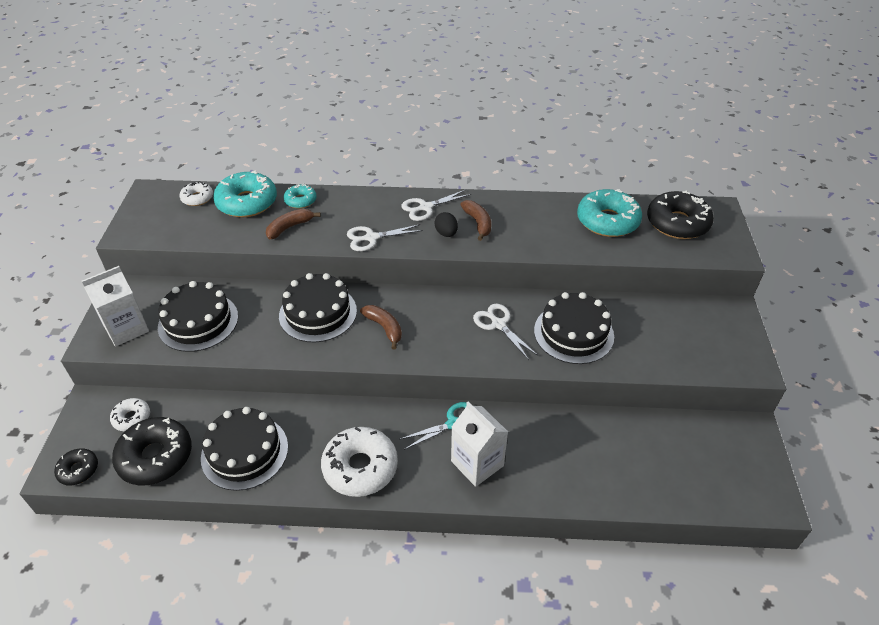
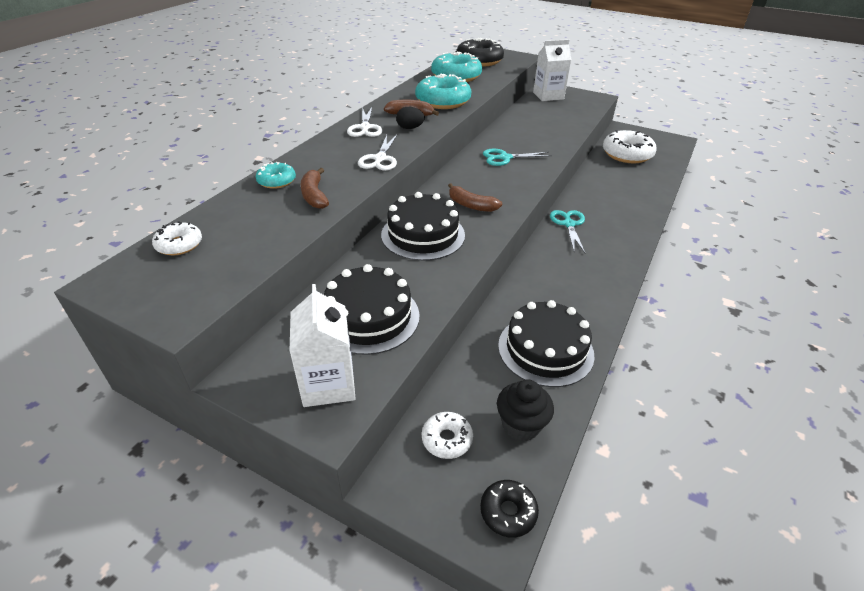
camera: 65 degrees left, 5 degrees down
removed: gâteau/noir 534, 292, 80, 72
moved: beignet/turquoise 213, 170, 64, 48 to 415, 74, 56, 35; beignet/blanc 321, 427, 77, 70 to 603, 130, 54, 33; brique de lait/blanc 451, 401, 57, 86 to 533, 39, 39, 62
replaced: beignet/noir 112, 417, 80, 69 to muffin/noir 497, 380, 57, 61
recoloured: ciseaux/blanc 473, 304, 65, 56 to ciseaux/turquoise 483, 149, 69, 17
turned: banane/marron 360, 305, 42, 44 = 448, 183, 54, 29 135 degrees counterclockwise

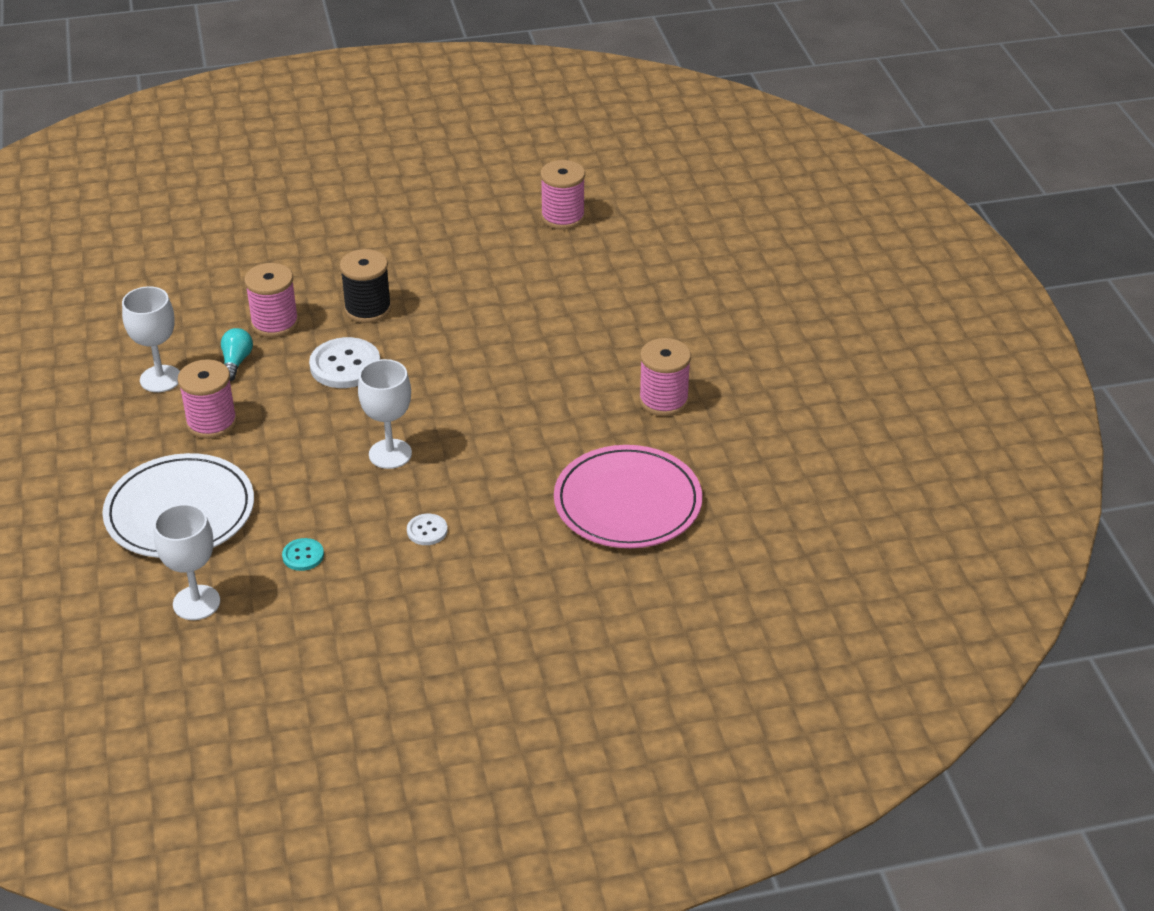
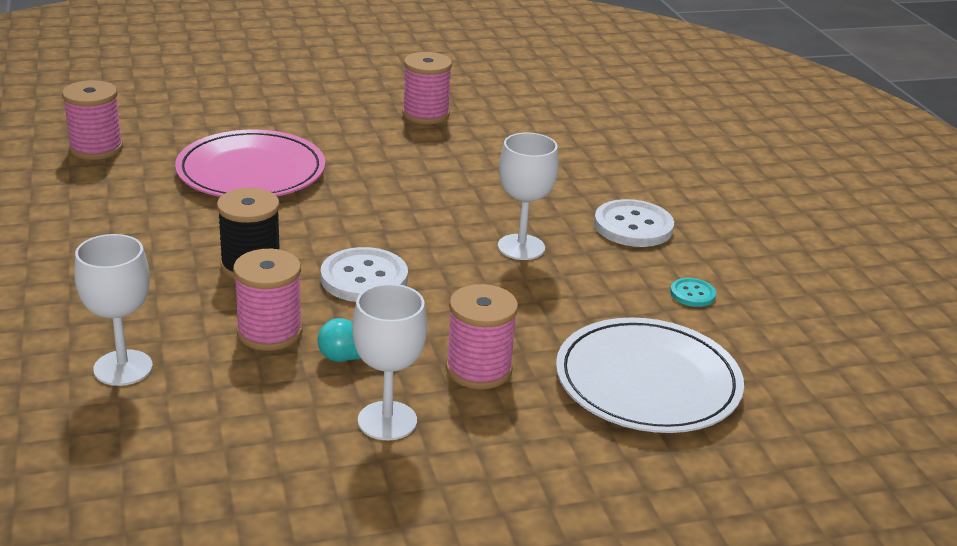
camera: 95 degrees left, 10 degrees down
moved: verre à pied/blanc 154, 504, 66, 116 to 74, 234, 79, 152; assiette/rose 554, 445, 148, 103 to 175, 130, 150, 67
resized: bouton/blanc 407, 514, 41, 31 = 594, 199, 80, 48 x1.91

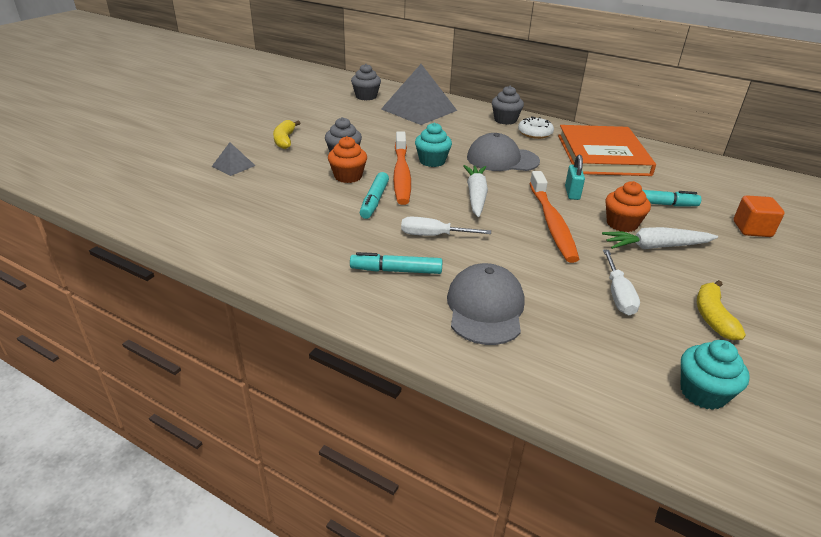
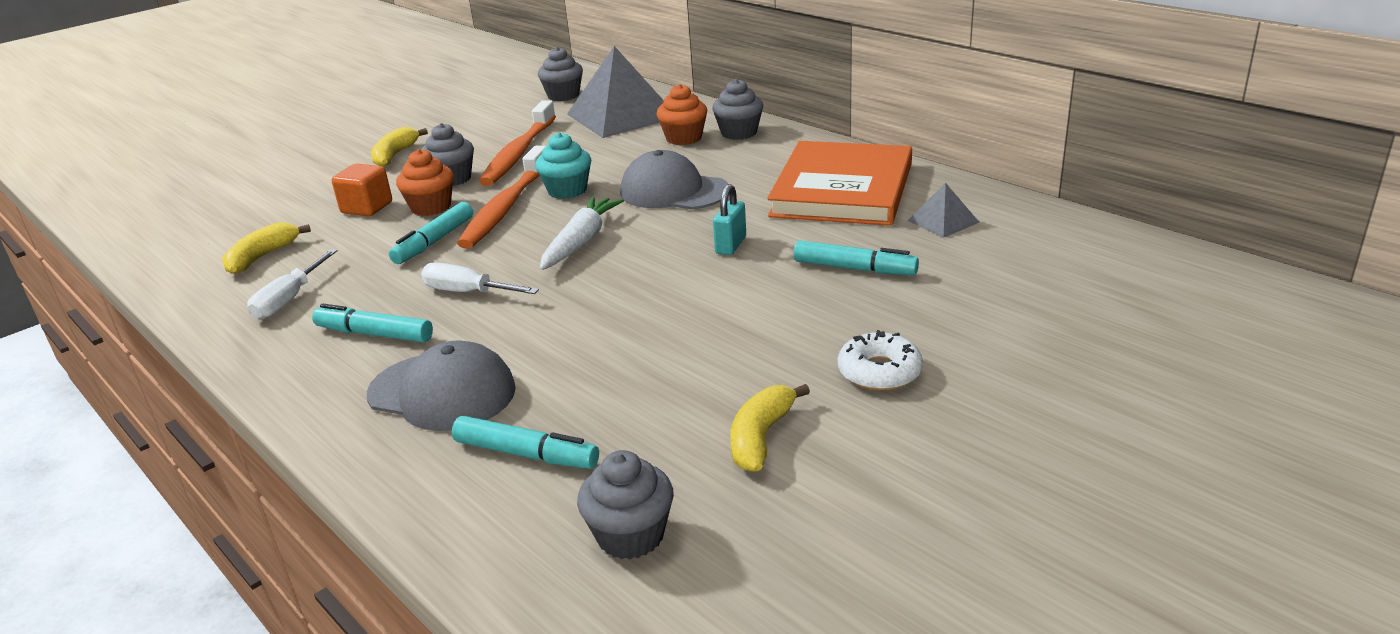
camera: 20 degrees right, 5 degrees down
removed: carotte/blanc 602, 227, 116, 22
added: banane/jaune 222, 222, 89, 53; feutre/turquoise 452, 416, 147, 53
moved: pyramide/gris 212, 142, 44, 34 to 908, 183, 72, 55; beignet/blanc 518, 117, 36, 22 to 838, 330, 85, 61; brosse à dents/orange 530, 171, 50, 92 to 479, 100, 77, 86; tournevis/blanc 603, 250, 37, 65 to 247, 249, 91, 70; muffin/orange 605, 181, 46, 51 to 657, 84, 50, 61; cube/orange 734, 195, 51, 42 to 332, 164, 60, 52
recoloured: muffin/turquoise 681, 340, 69, 70 to muffin/gris 577, 450, 97, 110
turned: casquette/gris 447, 263, 78, 82 = 367, 340, 149, 91 90 degrees clockwise

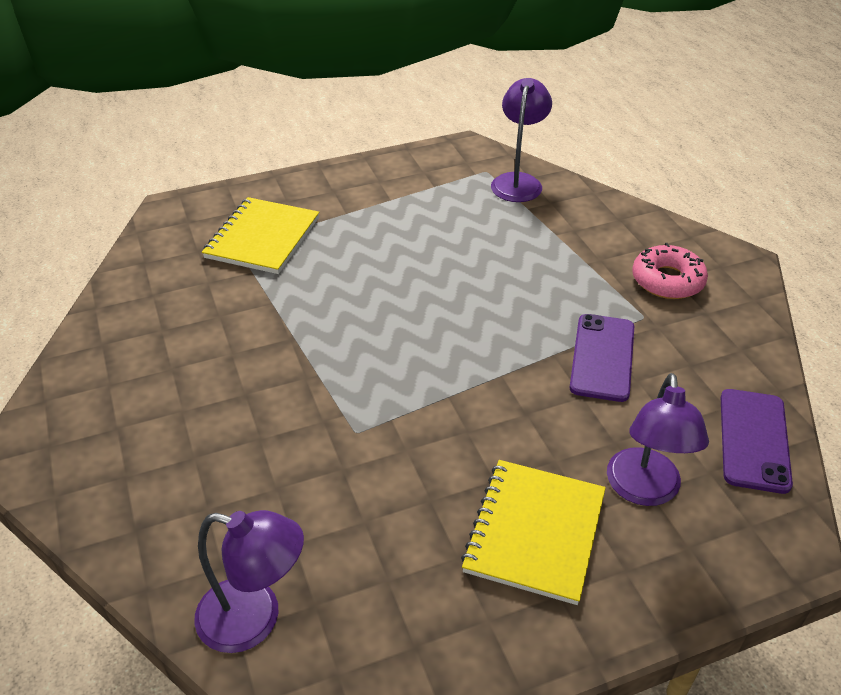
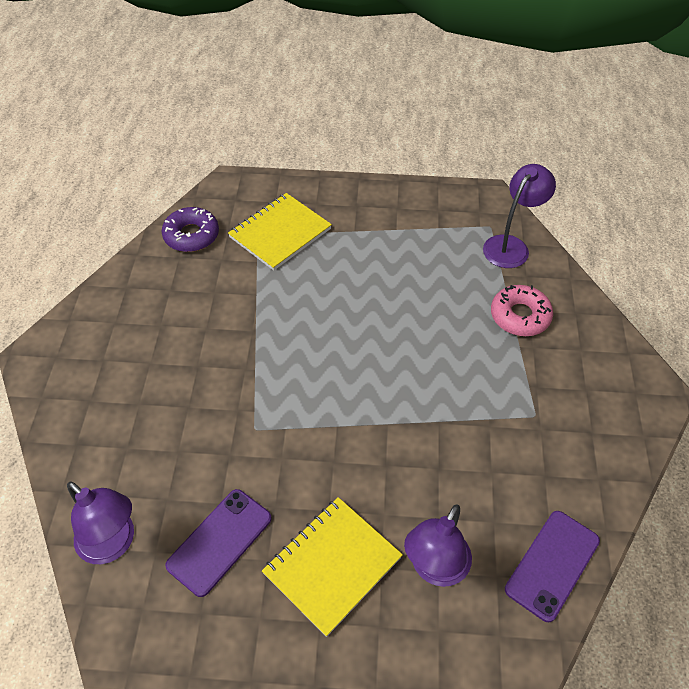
camera: 25 degrees right, 10 degrees up
added: beignet/violet 162, 207, 57, 45
moved: téléphone/violet 569, 314, 65, 88 to 165, 489, 107, 108; beignet/rose 632, 243, 76, 56 to 491, 285, 62, 51

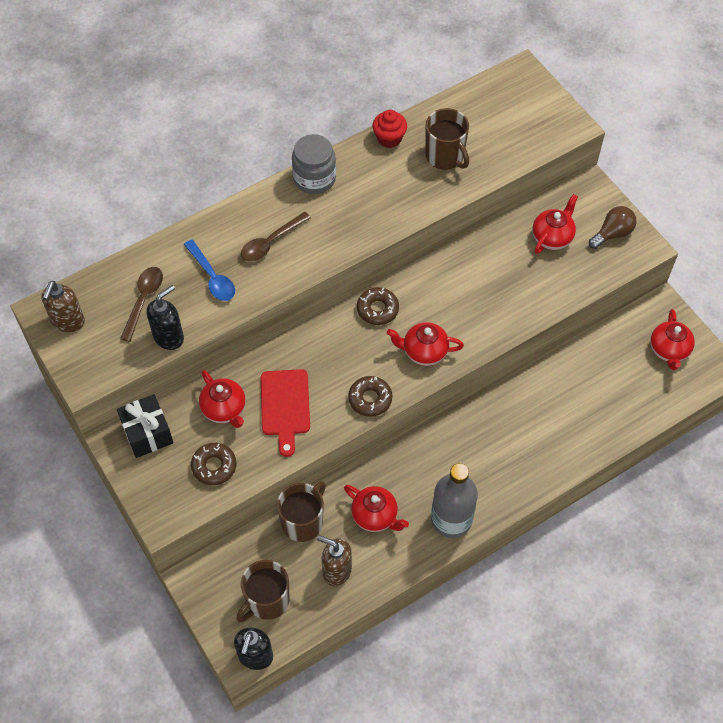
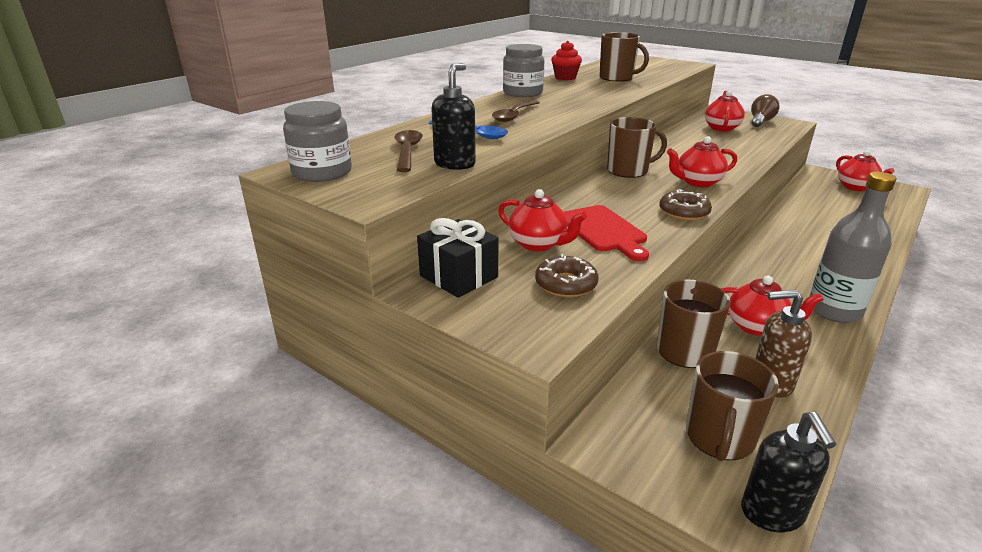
camera: 20 degrees left, 30 degrees down
replaced: distributeur de savon/marron 42, 281, 43, 52 to bocal/gris 283, 101, 69, 81; beignet/marron 357, 287, 42, 38 to tasse/marron 607, 117, 60, 61

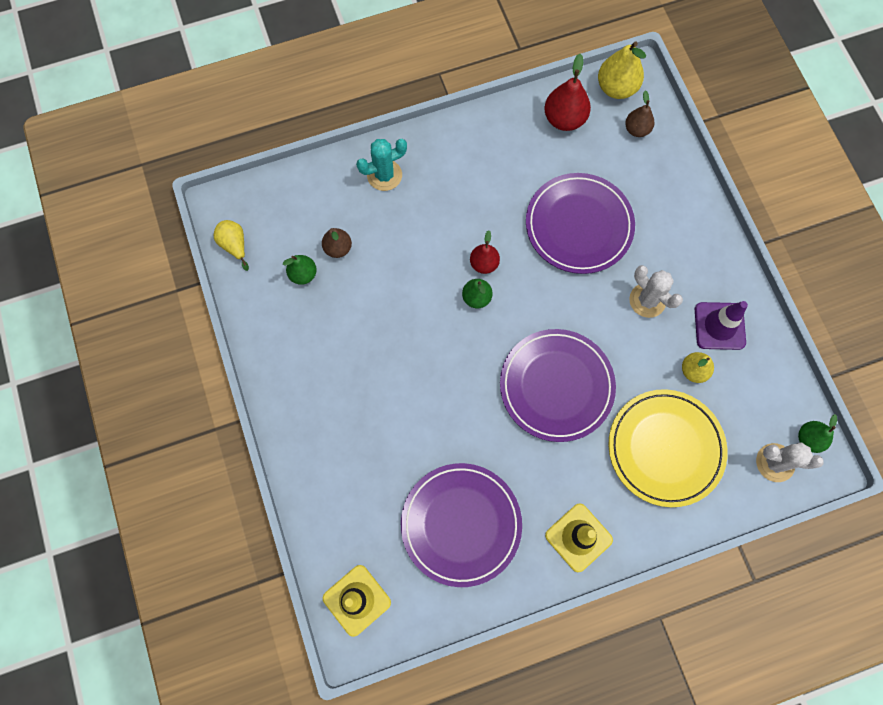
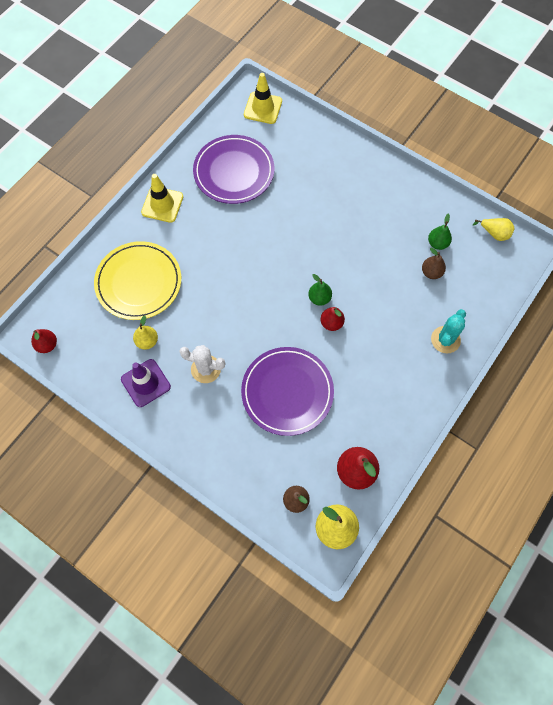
camera: 145 degrees right, 5 degrees down
removed: assiette/violet 500, 329, 116, 113; cactus/blanc 756, 443, 68, 39
recoloured: poire/vert 798, 414, 39, 39 to poire/rouge 31, 329, 26, 24

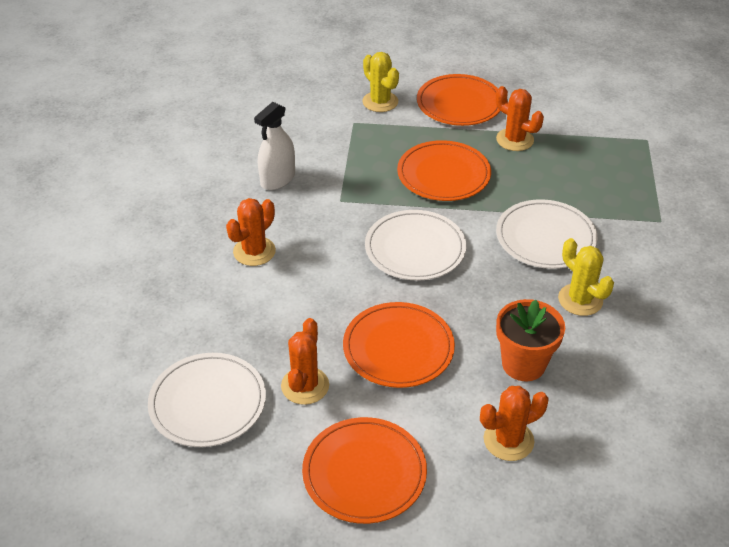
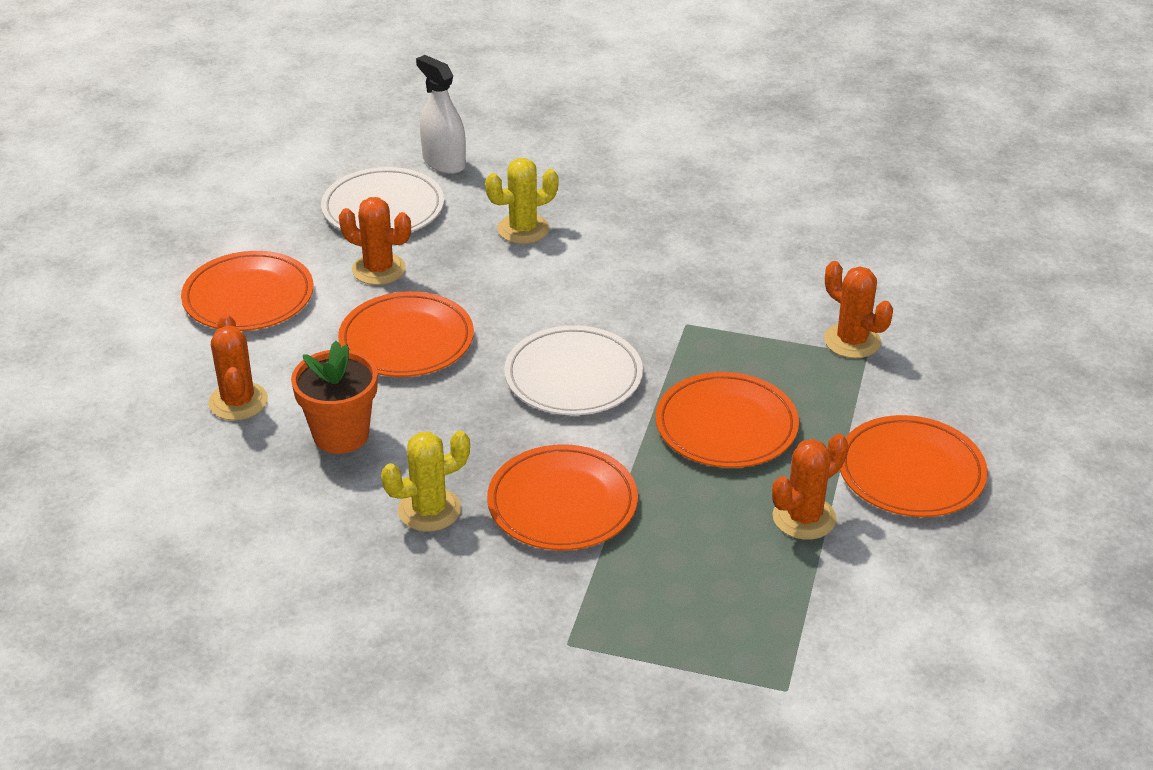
camera: 100 degrees right, 5 degrees down
moved: cactus/orange 226, 198, 50, 68 to 824, 261, 69, 97; vaporisateur/blanc 254, 102, 41, 88 to 416, 55, 50, 119; cactus/jaune 362, 52, 37, 60 to 485, 158, 74, 86
recoloured: assiette/blanc 496, 199, 102, 70 to assiette/orange 487, 444, 151, 106

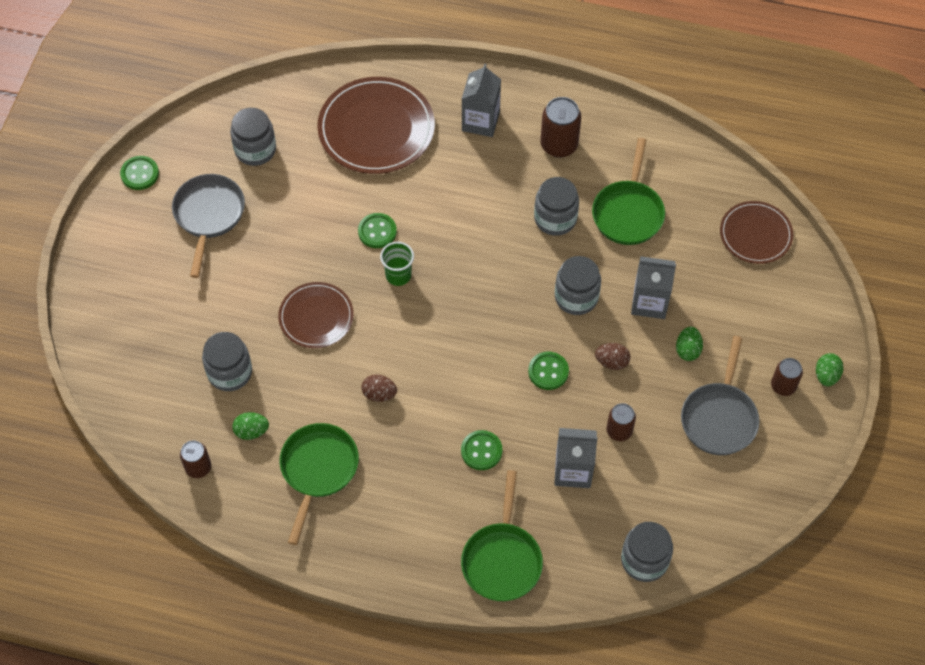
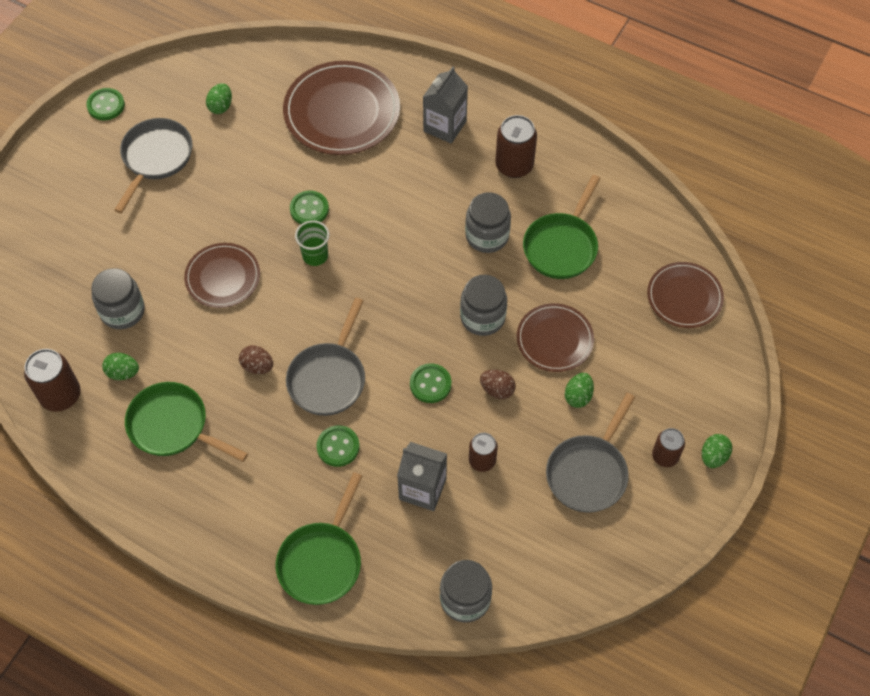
camera: 15 degrees right, 0 degrees up
added: poêle/gris 286, 298, 79, 118
replaced: bocal/gris 230, 108, 46, 58 to œuf/vert 206, 83, 26, 31; brique de lait/gris 631, 256, 45, 63 to assiette/marron 517, 303, 77, 69
turned: poêle/vert 280, 423, 79, 122 = 125, 382, 123, 80 90 degrees counterclockwise
resized: canette/marron 180, 440, 31, 38 = 24, 349, 57, 62 x1.58

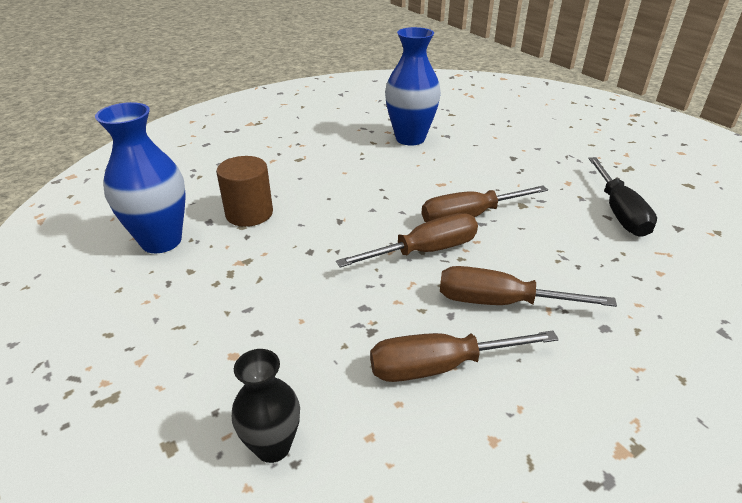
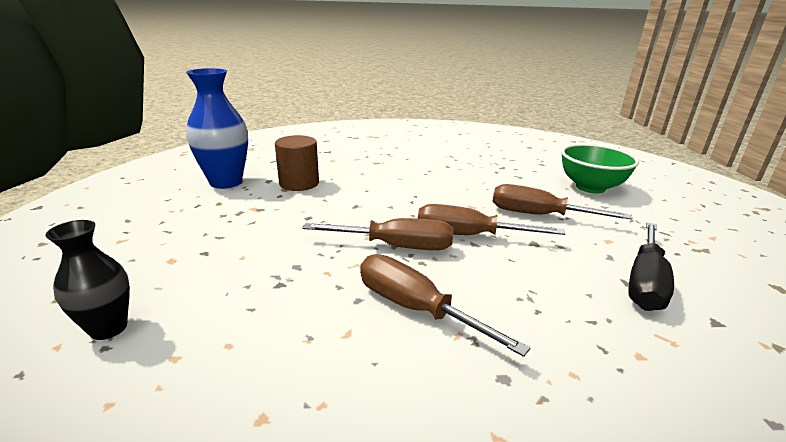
camera: 30 degrees right, 10 degrees down
removed: vase/bleu 385, 27, 56, 118
added: bol/vert 561, 144, 78, 49
moved: tournevis/marron 370, 330, 189, 52 to 493, 184, 139, 36

